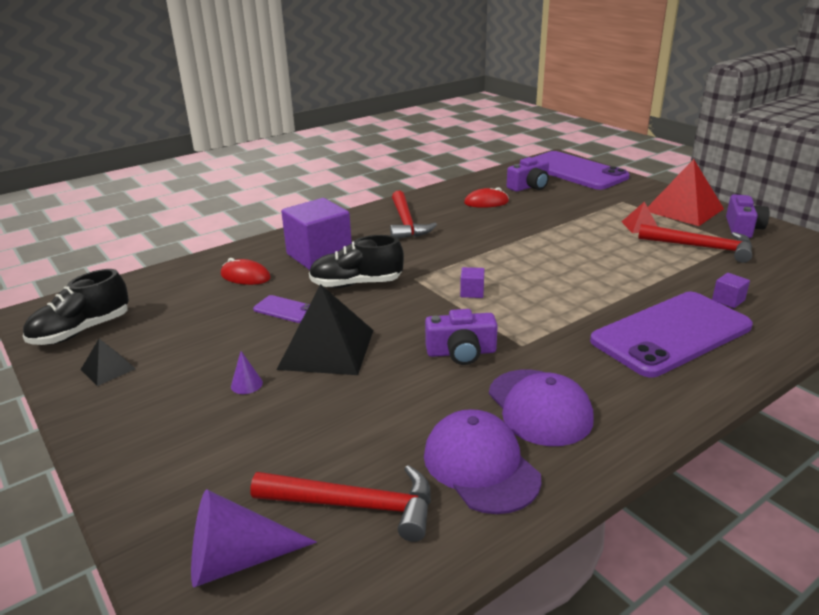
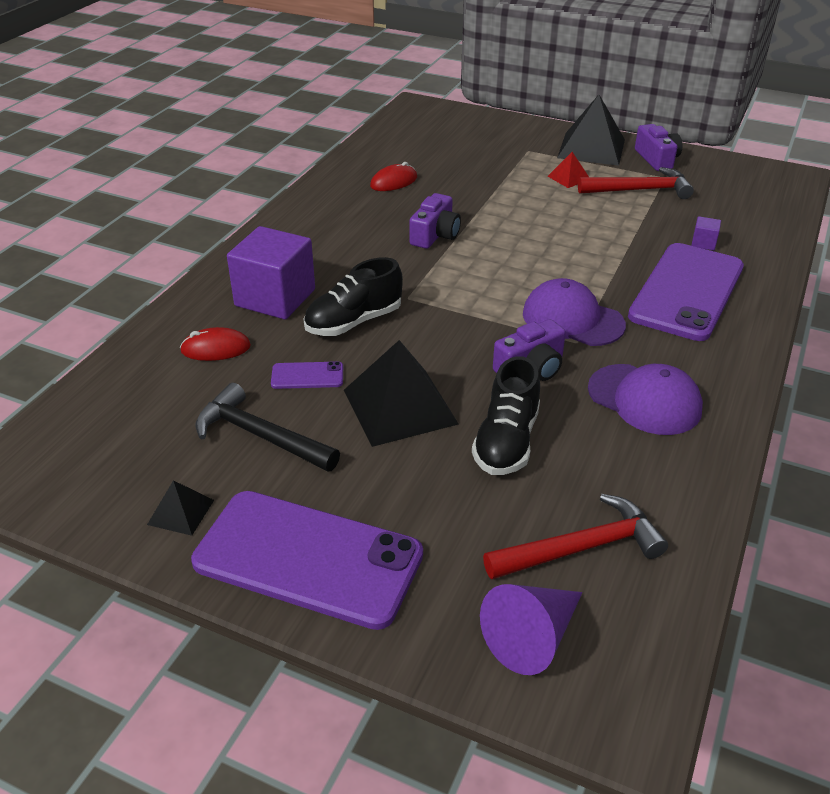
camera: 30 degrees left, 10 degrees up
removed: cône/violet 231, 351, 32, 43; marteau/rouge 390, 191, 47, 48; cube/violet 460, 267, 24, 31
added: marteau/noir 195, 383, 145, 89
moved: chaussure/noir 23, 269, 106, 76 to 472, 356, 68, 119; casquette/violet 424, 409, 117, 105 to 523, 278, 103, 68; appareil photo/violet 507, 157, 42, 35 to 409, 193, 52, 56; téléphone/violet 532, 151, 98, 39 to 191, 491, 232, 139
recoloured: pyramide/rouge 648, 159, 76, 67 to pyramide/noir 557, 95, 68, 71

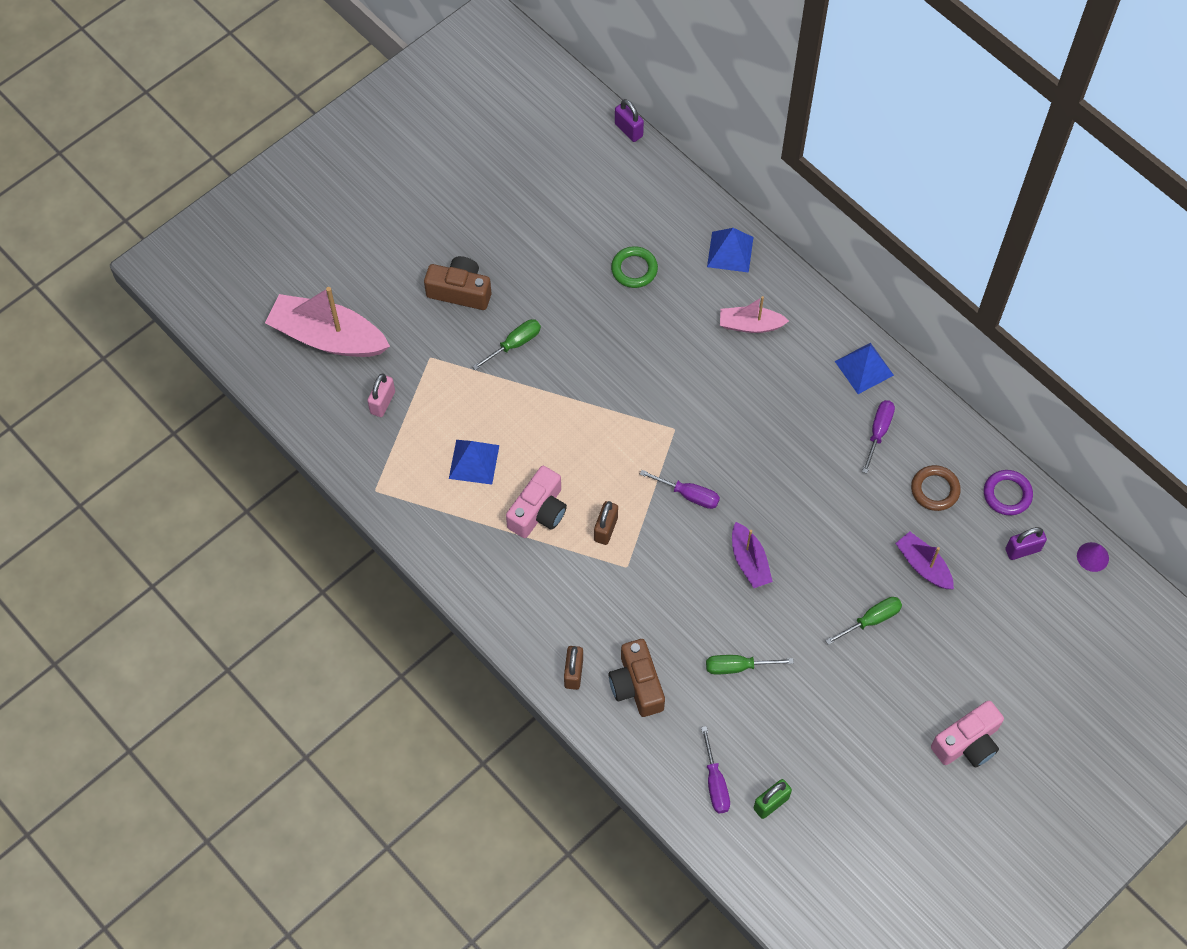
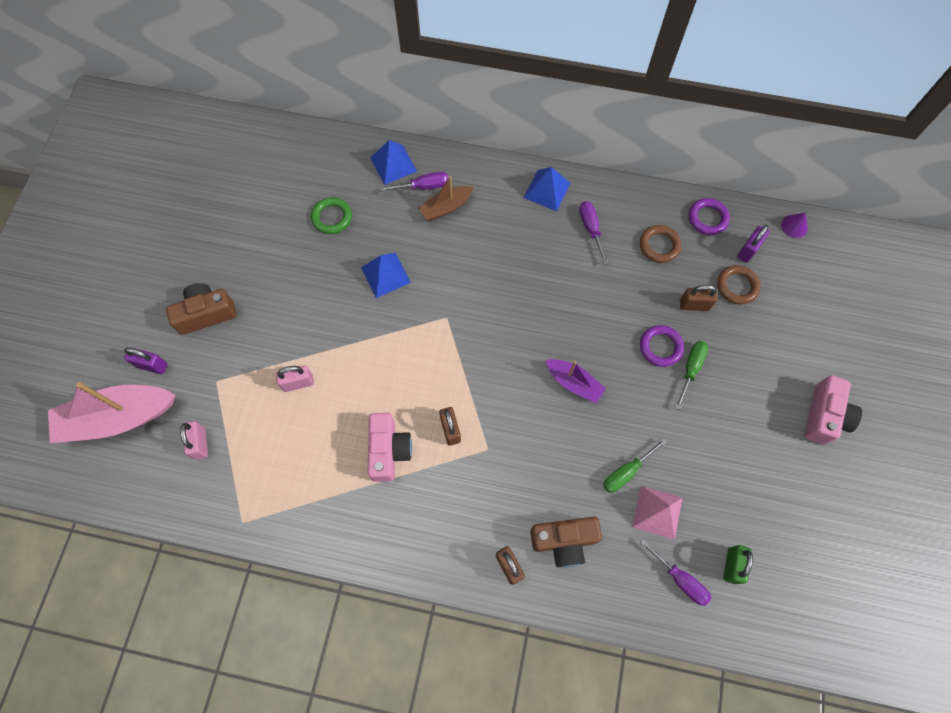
camera: 35 degrees left, 5 degrees up
removed: tournevis/vert 472, 319, 69, 51
added: cadenas/rose 276, 365, 38, 27; pyramide/rose 632, 486, 51, 54; anneau/violet 640, 325, 44, 42; anneau/marron 717, 265, 43, 39
moved: pyramide/bleu 449, 440, 50, 45 to 361, 253, 50, 45; cadenas/violet 615, 99, 29, 43 to 124, 348, 44, 26; tournevis/violet 640, 470, 80, 39 to 380, 172, 69, 20
replaced: bateau/violet 895, 532, 59, 57 to cadenas/marron 680, 285, 37, 26
recoloured: bateau/rose 720, 296, 69, 37 to bateau/marron 418, 176, 55, 45
turned: appareil photo/marron 609, 639, 56, 78 = 530, 517, 72, 51 45 degrees counterclockwise

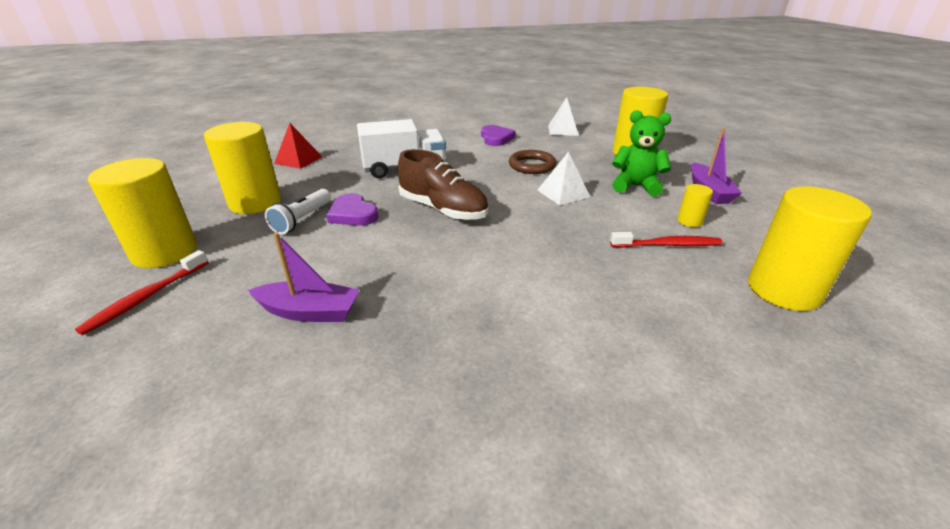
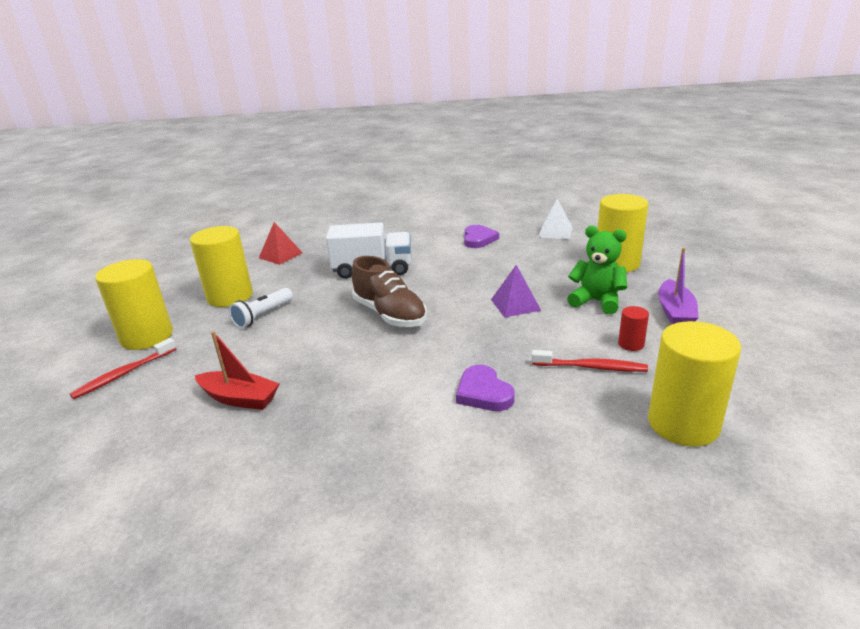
camera: 15 degrees right, 5 degrees down
removed: anneau/marron 509, 150, 47, 24
moved: cœur/violet 326, 193, 52, 33 to 456, 365, 59, 46
recoloured: bateau/violet 248, 232, 112, 90 to bateau/rouge 195, 331, 85, 79; pyramide/blanc 538, 151, 52, 54 to pyramide/violet 491, 265, 50, 53; cylindre/jaune 677, 184, 36, 43 to cylindre/rouge 618, 306, 31, 45

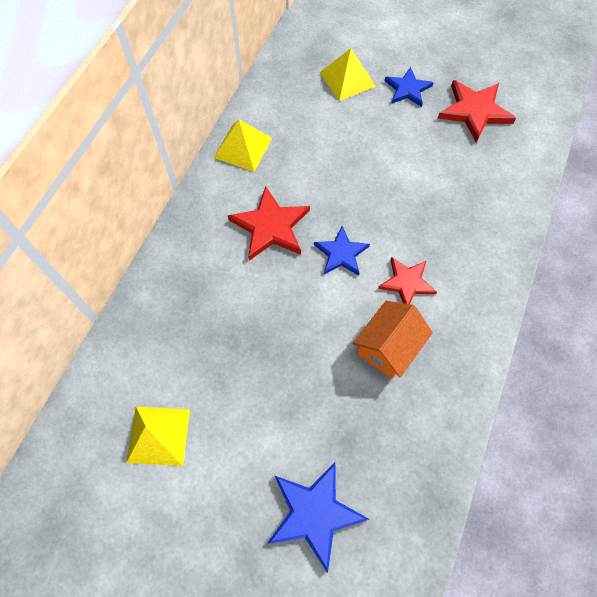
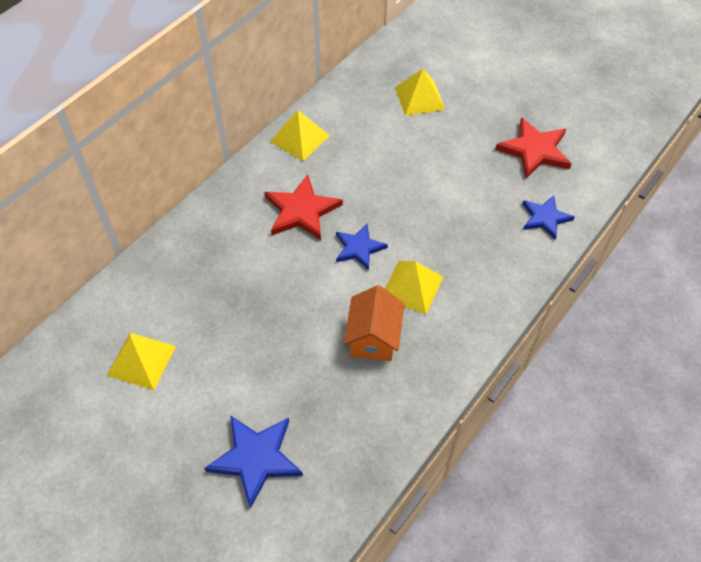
camera: 15 degrees right, 10 degrees down
moved: étoile/bleu 384, 67, 50, 40 to 522, 195, 53, 45
replaced: étoile/rouge 378, 257, 59, 47 to pyramide/jaune 385, 261, 58, 54
turned: maison/orange 353, 301, 80, 78 = 344, 285, 60, 76 45 degrees counterclockwise

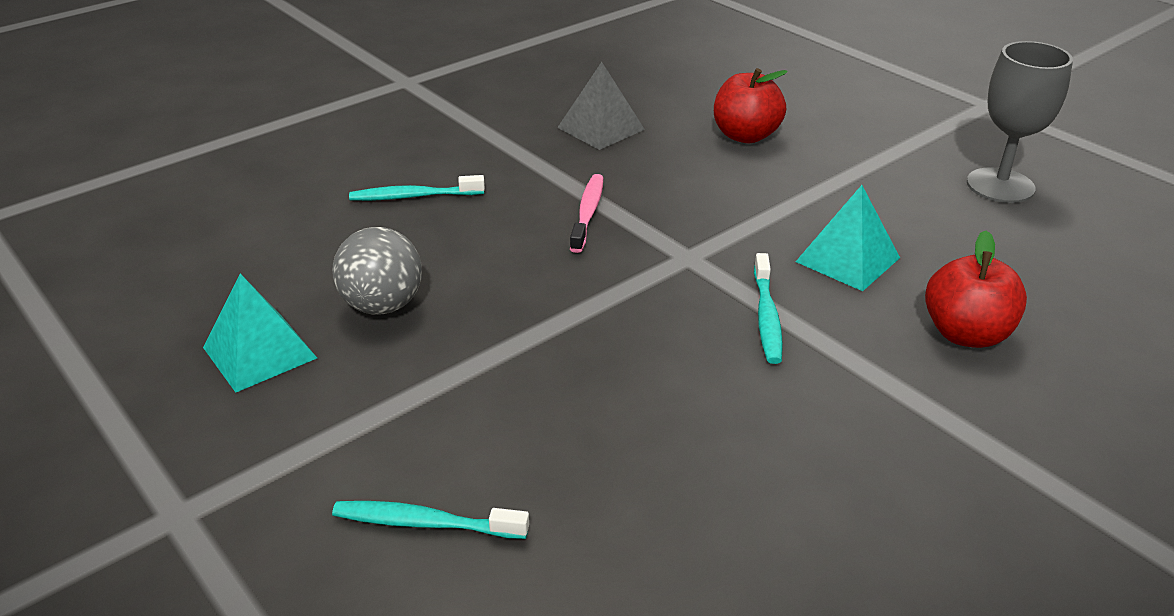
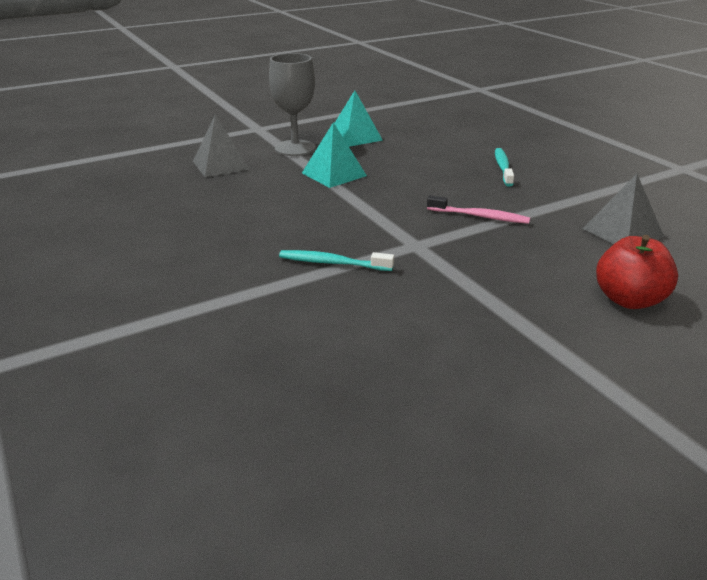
camera: 100 degrees right, 5 degrees down
removed: balle/gris 332, 227, 90, 88; pomme/rouge 925, 230, 102, 118
moved: pyramide/turquoise 796, 185, 104, 106 to 302, 122, 65, 66; verre à pied/gris 967, 41, 106, 162 to 269, 53, 47, 103
replaced: brosse à dents/turquoise 332, 501, 197, 38 to pyramide/gris 193, 114, 56, 63

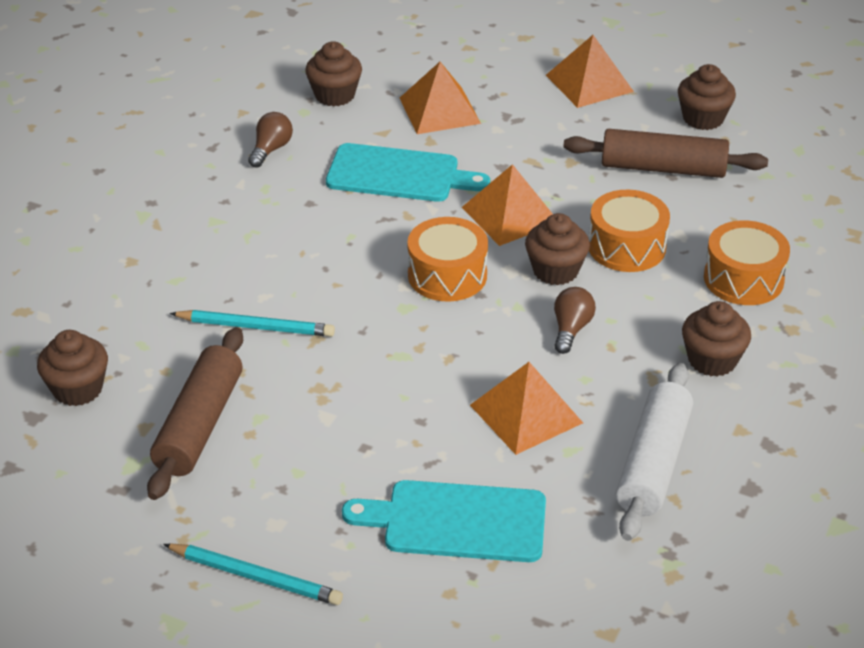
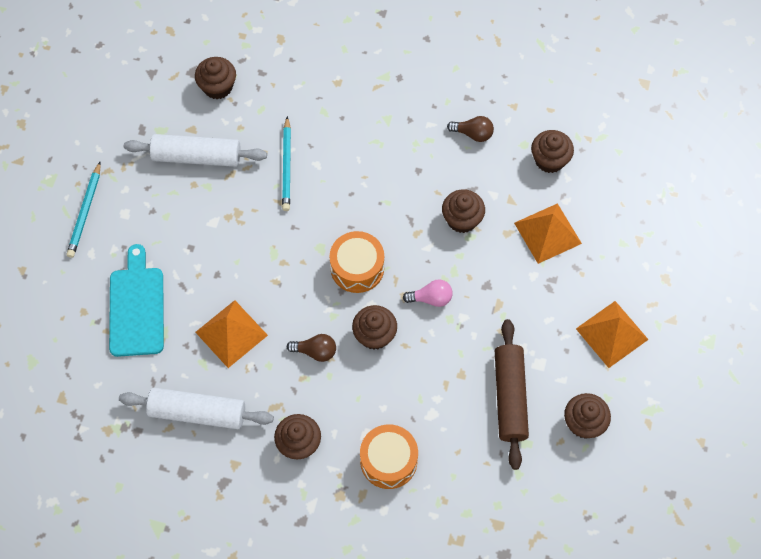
camera: 80 degrees right, 25 degrees up
removed: tambour/orange 589, 190, 81, 82
replaced: planche à découper/turquoise 326, 143, 164, 59 to muffin/marron 442, 189, 43, 44; pyramide/orange 461, 164, 92, 82 to ampoule/rose 403, 279, 50, 28
recoloured: rouleau à pâtisserie/marron 147, 327, 96, 173 to rouleau à pâtisserie/blanc 124, 134, 143, 33

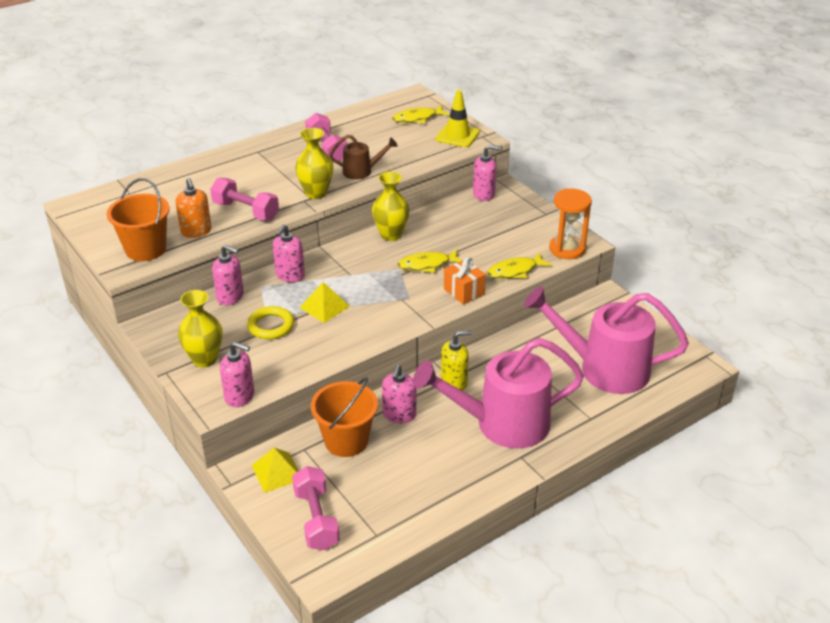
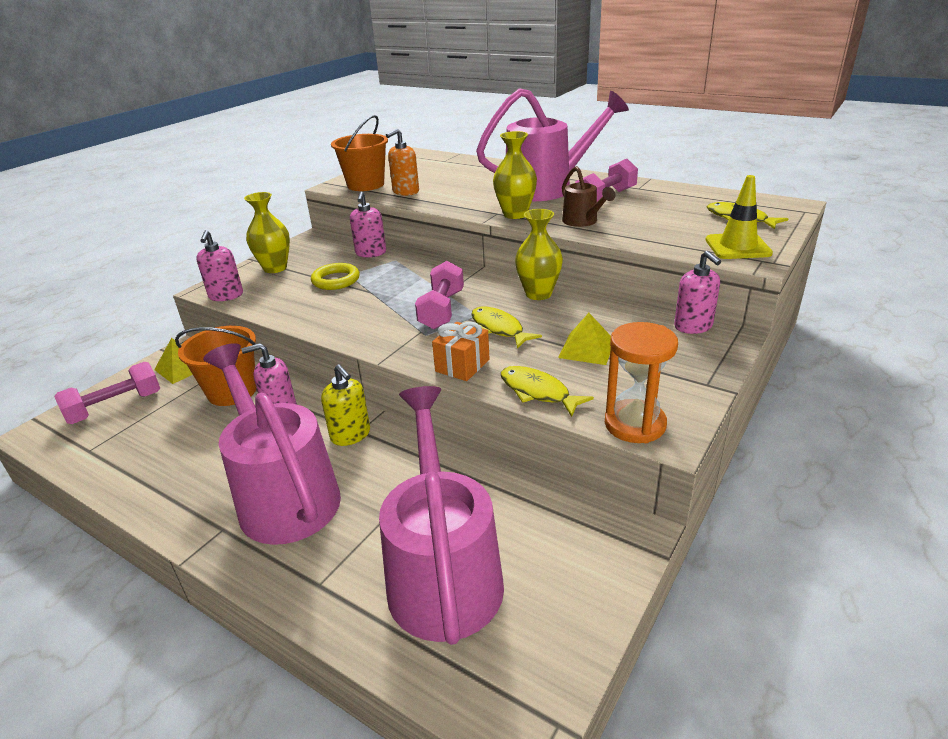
camera: 70 degrees right, 5 degrees down
removed: distributeur de savon/rose 273, 225, 32, 57
added: arrosoir/rose 476, 88, 153, 113
moved: haltère/rose 210, 178, 69, 42 to 415, 261, 49, 68; pyramide/jaune 299, 282, 51, 41 to 558, 313, 53, 52

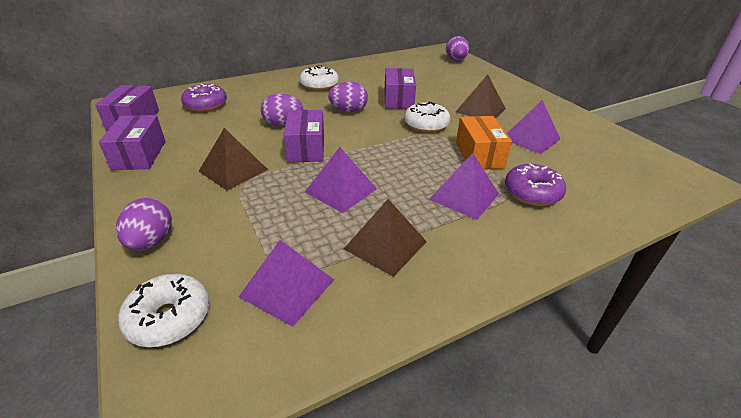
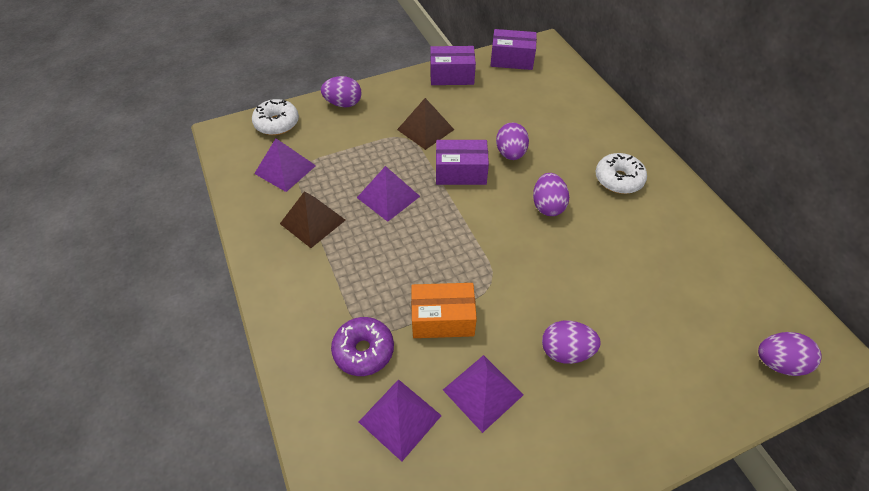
camera: 95 degrees right, 15 degrees up
removed: beignet/violet 181, 84, 46, 28; boîte/violet 385, 68, 31, 41; beignet/blanc 404, 102, 46, 31
moved: pyramide/violet 429, 153, 70, 67 to 359, 379, 83, 82
replaced: pyramide/marron 456, 74, 50, 45 to œuf/violet 542, 321, 59, 43

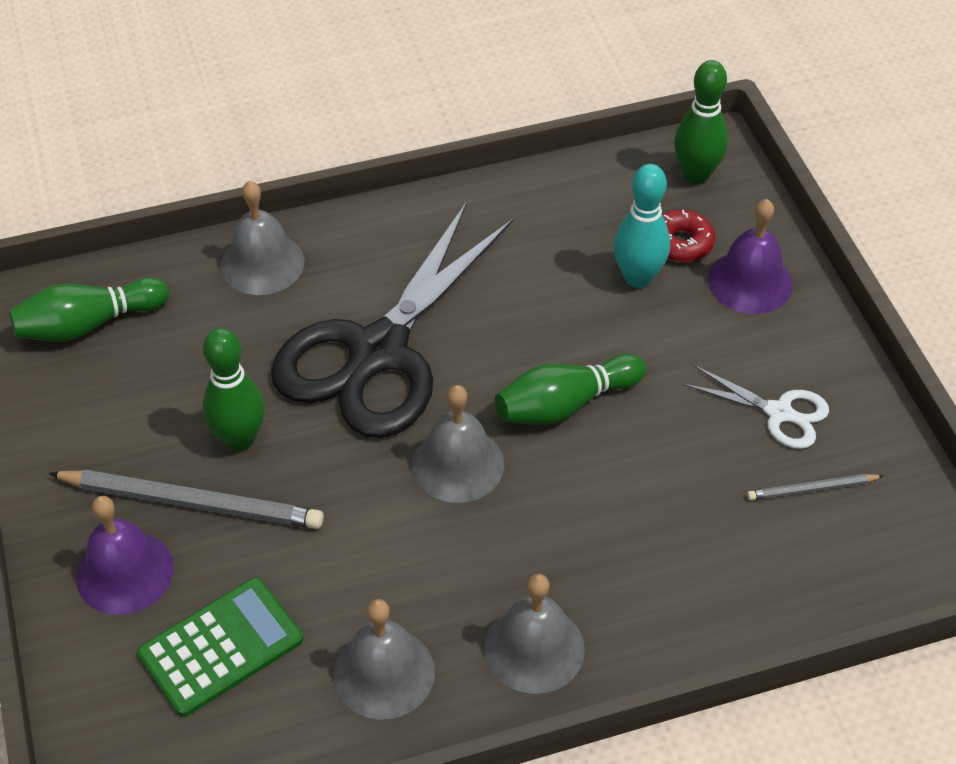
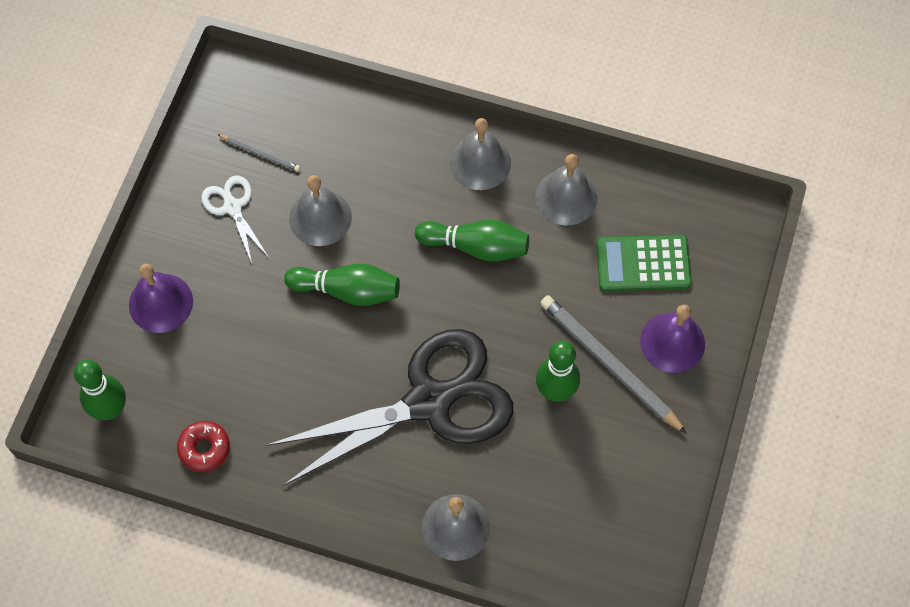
camera: 145 degrees left, 15 degrees up
removed: quille/turquoise 614, 164, 56, 124
moved: quille/vert 9, 277, 160, 65 to 415, 220, 114, 42; cloche/gris 412, 385, 92, 118 to 289, 175, 63, 71; beignet/rouge 662, 210, 53, 52 to 177, 421, 53, 51

